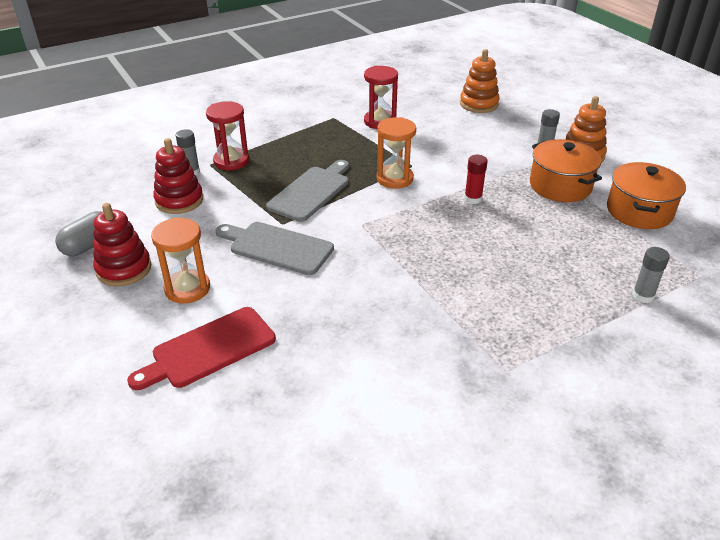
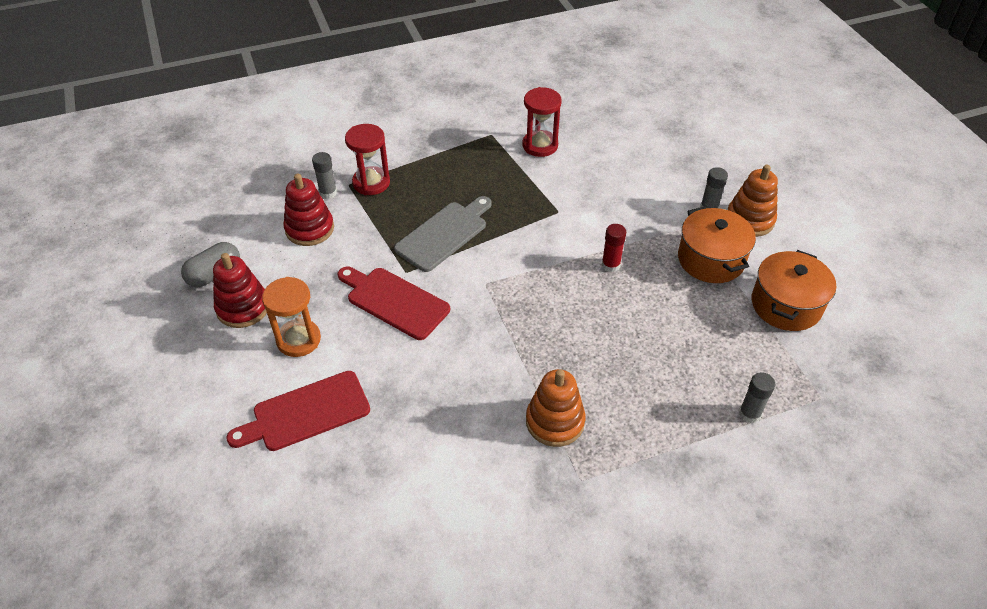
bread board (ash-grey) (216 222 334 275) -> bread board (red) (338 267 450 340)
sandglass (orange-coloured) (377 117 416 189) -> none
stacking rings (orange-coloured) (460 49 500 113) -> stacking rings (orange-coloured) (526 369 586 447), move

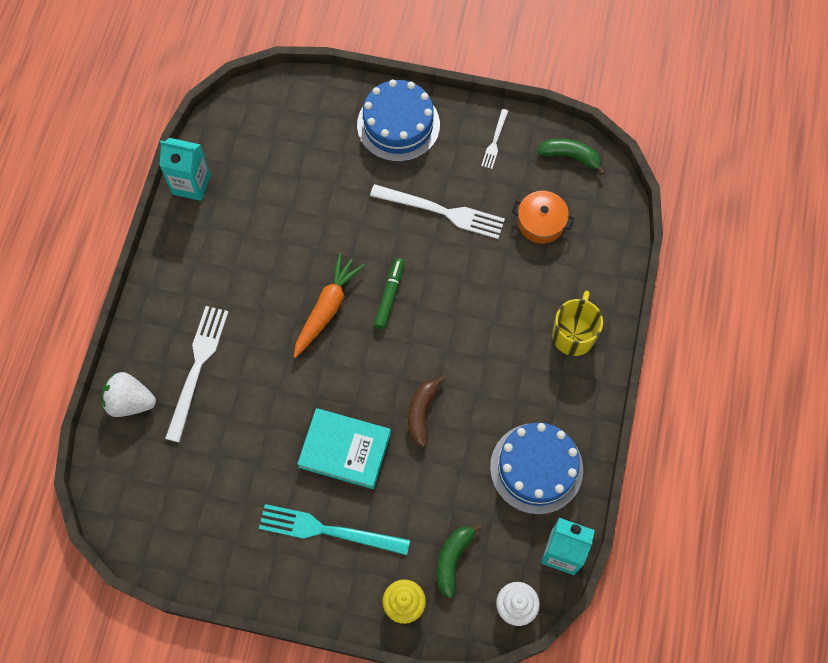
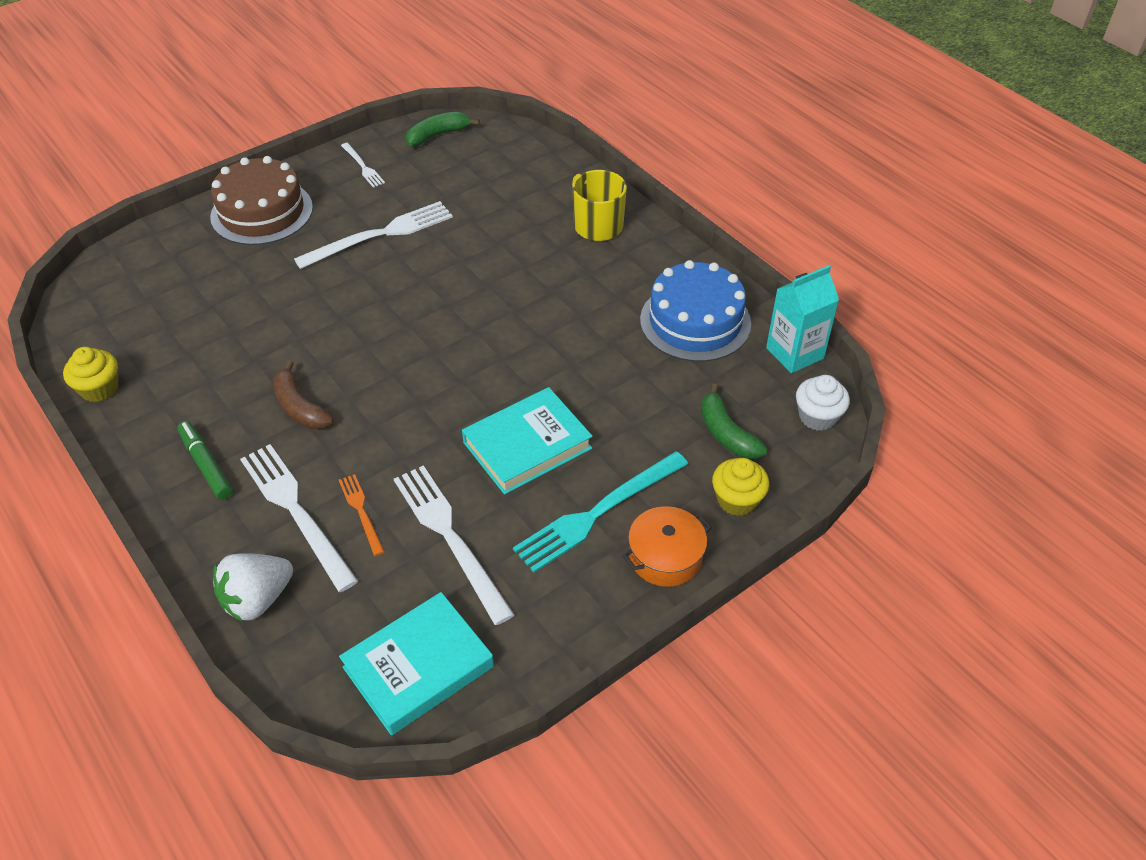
milk carton (teal) (159 138 211 201) -> muffin (golden) (63 347 118 402)
toy carrot (orange-coloured) (294 253 365 358) -> none
layer cake (royal blue) (357 80 440 162) -> layer cake (dark brown) (210 156 313 245)
felt pen (leaf-green) (374 258 404 329) -> felt pen (leaf-green) (178 421 233 500), move
banana (dark brown) (408 375 446 447) -> banana (dark brown) (273 360 333 429), move
pot (orange-coloured) (512 191 574 244) -> pot (orange-coloured) (622 506 712 587), move
none -> table fork (orange-coloured) (339 474 385 556)
none -> hardcover (teal) (339 592 494 735)
none -> table fork (white) (394 465 515 625)

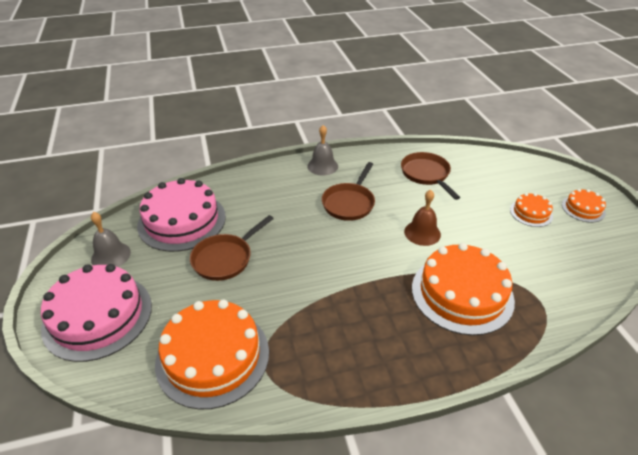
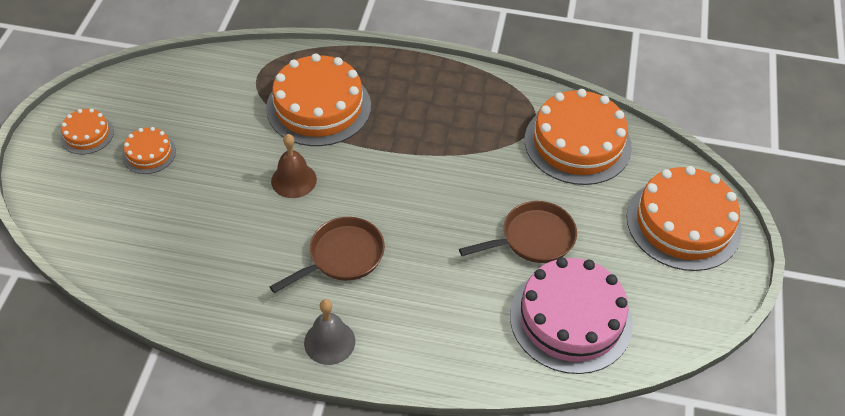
layer cake (pink) (41 264 152 362) -> layer cake (orange-coloured) (627 166 742 271)
school bell (ash-grey) (91 212 131 267) -> none
skillet (dark brown) (401 152 460 200) -> none

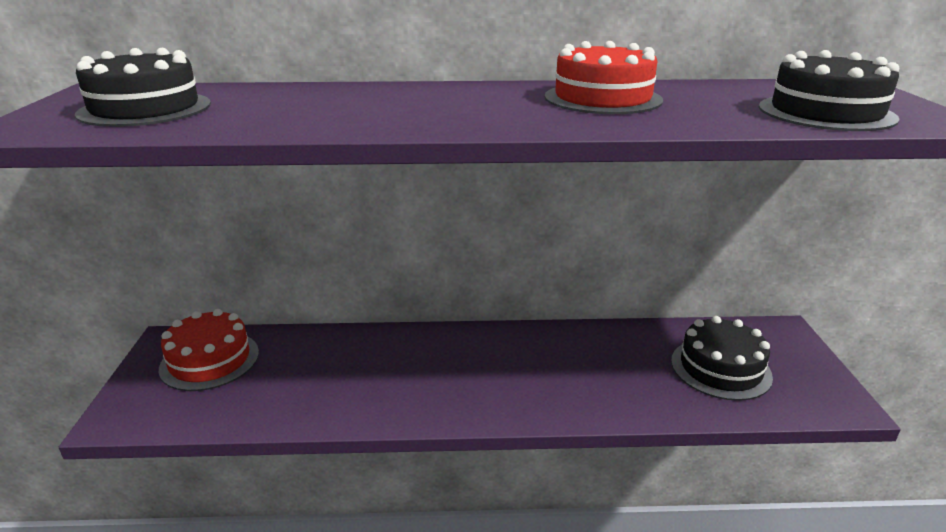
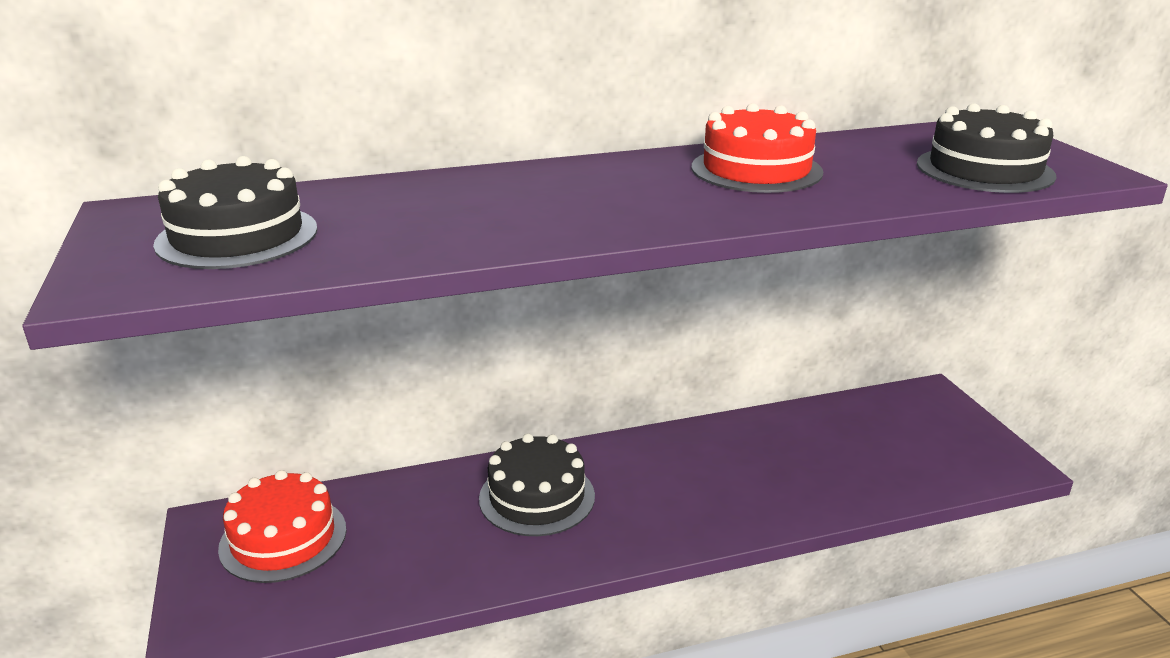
layer cake (black) (671 316 773 401) -> layer cake (black) (479 433 595 536), move

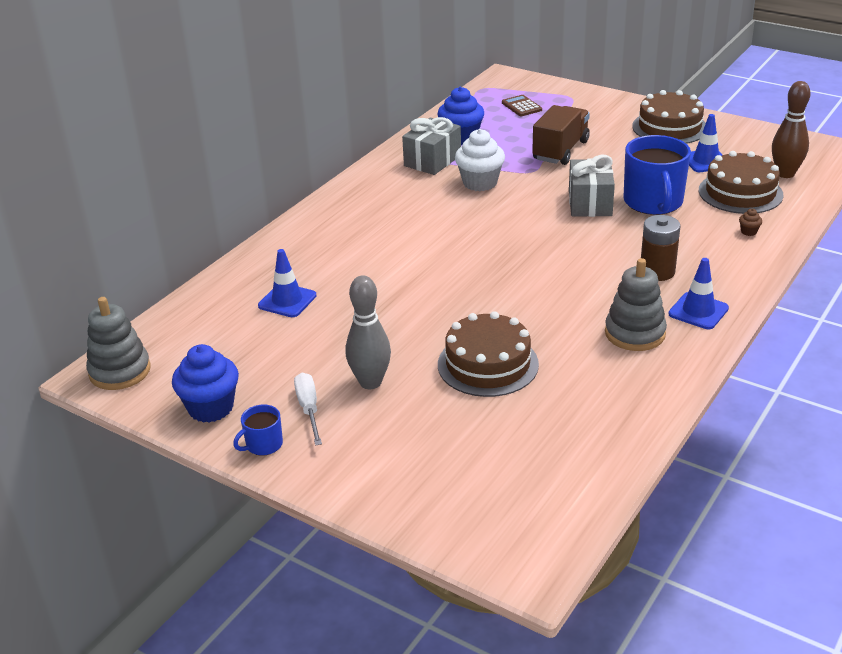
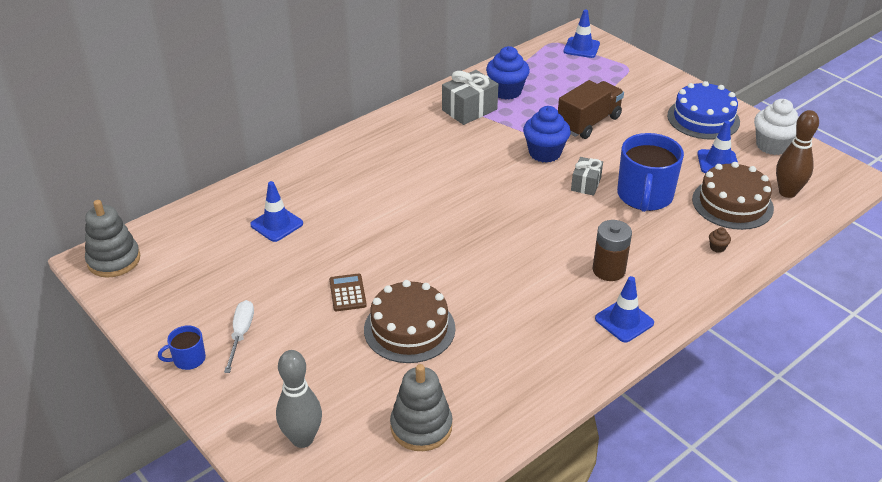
muffin (royal blue) (172 344 239 423) -> muffin (royal blue) (523 106 571 163), move
skittle (ash-grey) (345 275 391 389) -> skittle (ash-grey) (276 350 322 448), move
muffin (white) (455 129 505 191) -> muffin (white) (754 99 799 155), move
calculator (dark brown) (502 95 542 116) -> calculator (dark brown) (329 274 367 311), move
gift (ash-grey) (569 155 615 217) -> gift (ash-grey) (571 157 603 196), x0.63
stacking rings (ash-grey) (605 258 667 351) -> stacking rings (ash-grey) (390 364 452 451), move
layer cake (dark brown) (632 90 706 144) -> layer cake (royal blue) (667 81 740 140)
none -> traffic cone (royal blue) (564 9 600 58)

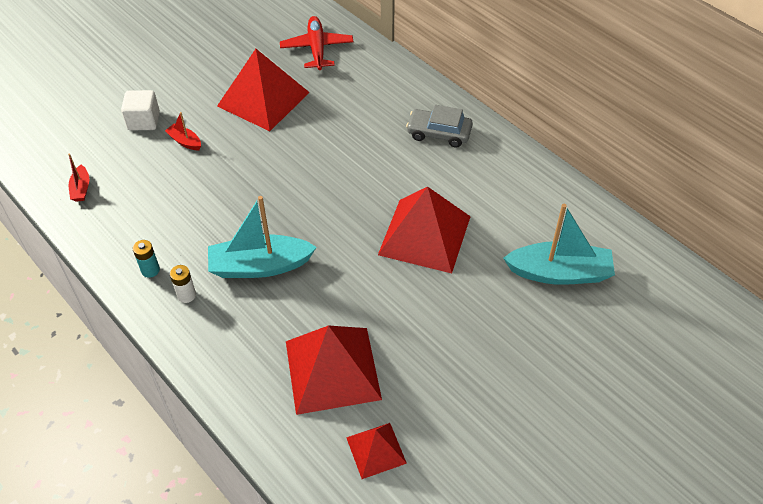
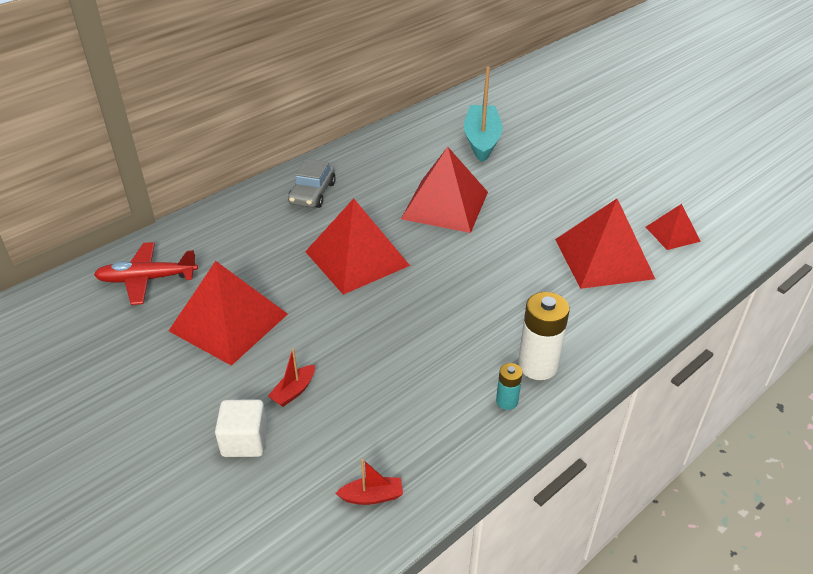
AA battery (white) (170 265 196 303) -> AA battery (white) (518 292 570 380), x1.90
boat (teal) (208 196 317 278) -> none
none -> pyramid shape (red) (305 198 410 295)

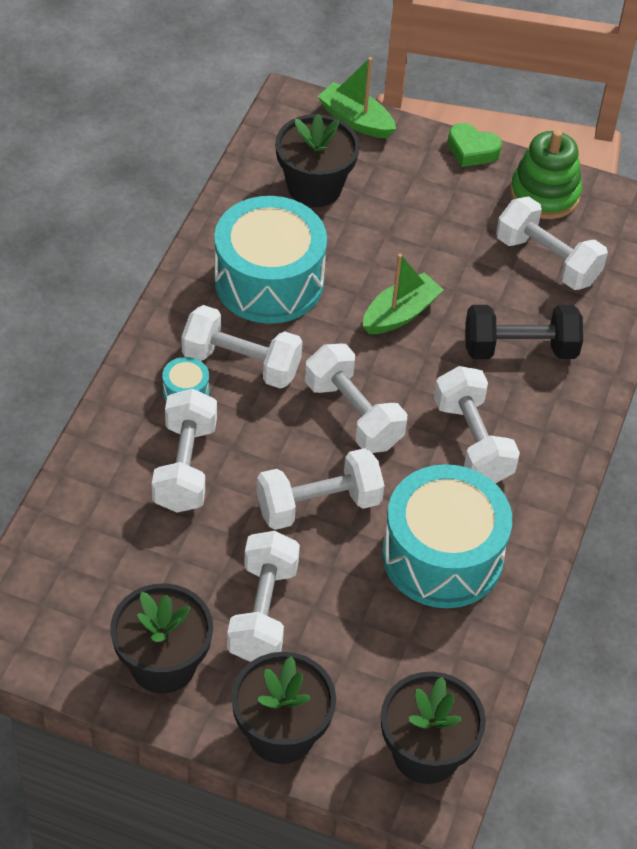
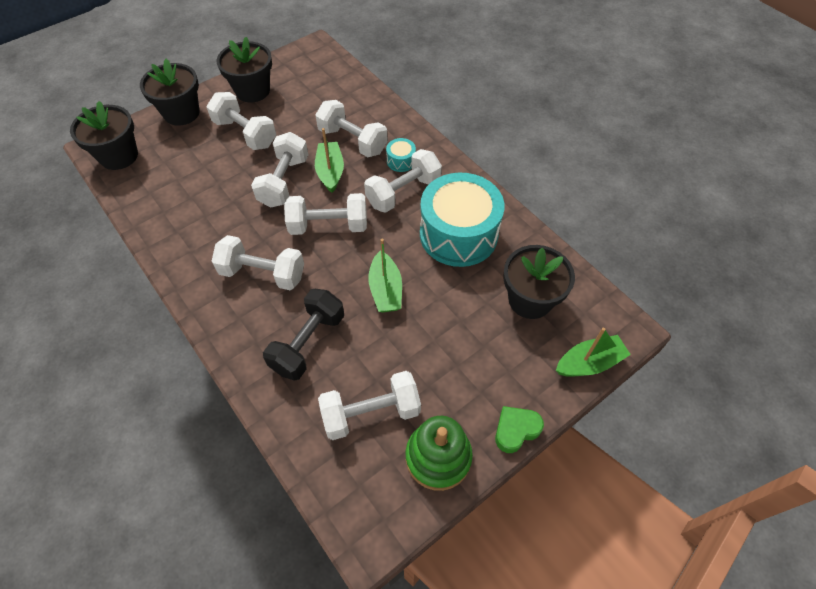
toy drum (teal) (382 464 512 608) -> none
none -> boat (leaf-green) (315 128 344 193)

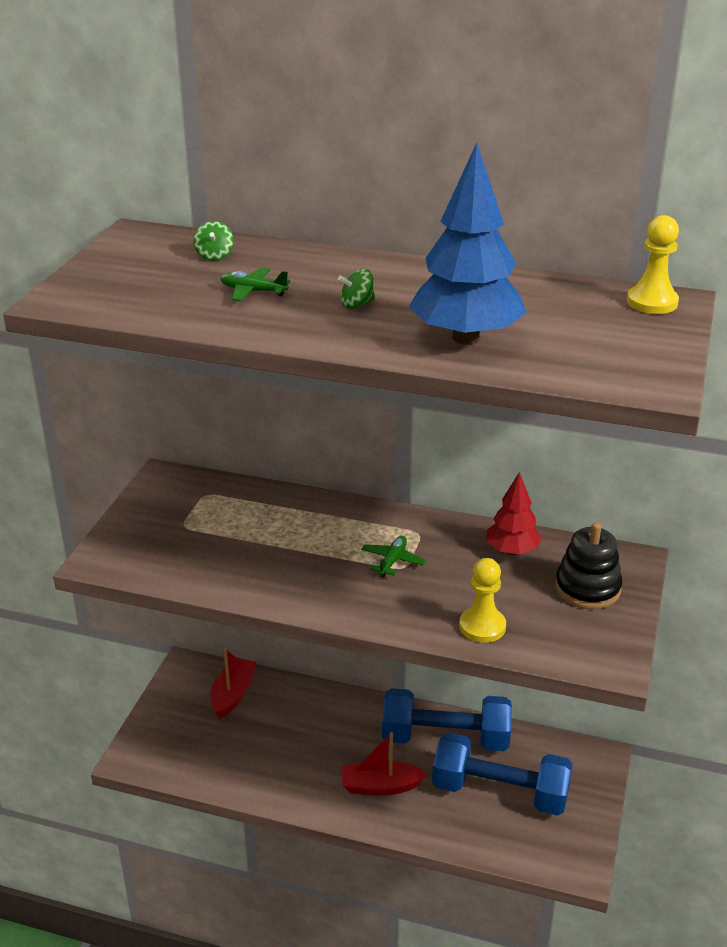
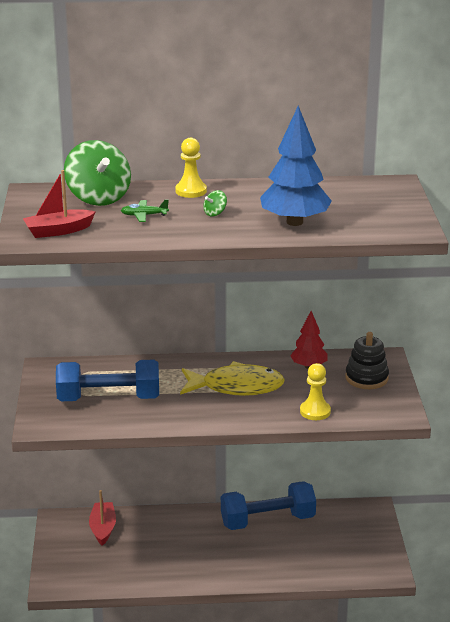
spinning top (leaf-green) (193 221 234 261) -> spinning top (leaf-green) (64 140 131 206), x2.48
boat (red) (342 732 427 796) -> boat (red) (23 170 96 238), move
toy plane (leaf-green) (361 536 426 577) -> toy fish (golden) (180 361 285 396)
free weight (royal blue) (432 732 573 816) -> free weight (royal blue) (56 359 159 401), move
game pawn (golden) (627 215 679 314) -> game pawn (golden) (175 138 207 198), move

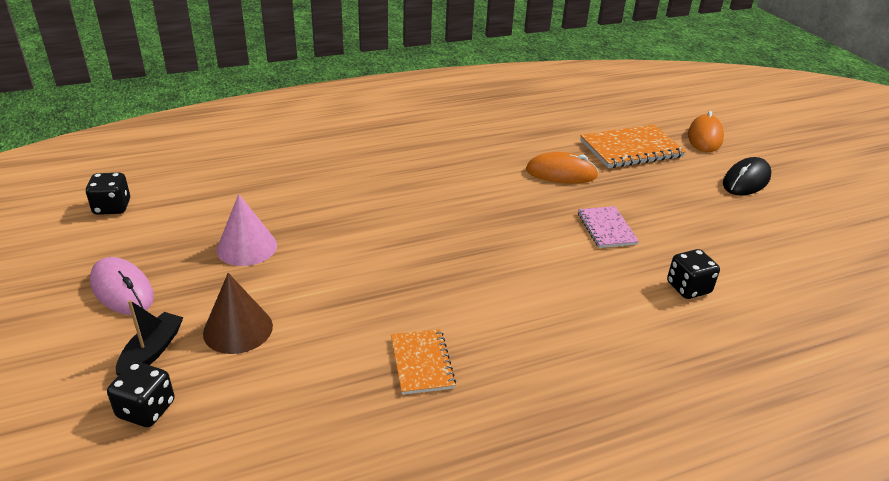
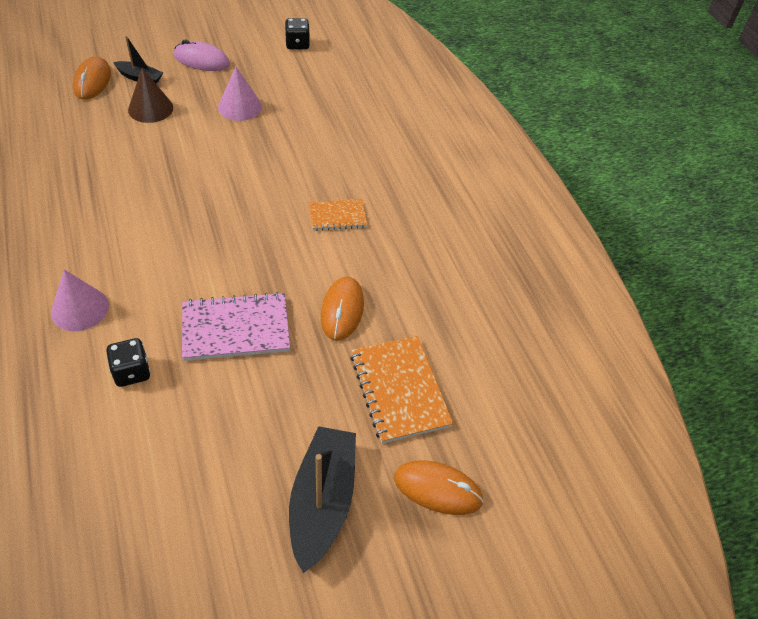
PC mouse (pink) (90 257 154 315) -> PC mouse (pink) (174 40 230 71), 60 degrees clockwise
dice (black) (107 362 175 427) -> PC mouse (orange-coloured) (73 57 111 100)
exercise book (orange-coloured) (391 329 456 395) -> exercise book (orange-coloured) (309 199 367 231), move
exercise book (pink) (578 206 639 248) -> exercise book (pink) (182 292 290 361), x1.67
PC mouse (black) (723 157 771 195) -> boat (black) (289 426 356 573)
none -> cone (pink) (51 270 109 331)

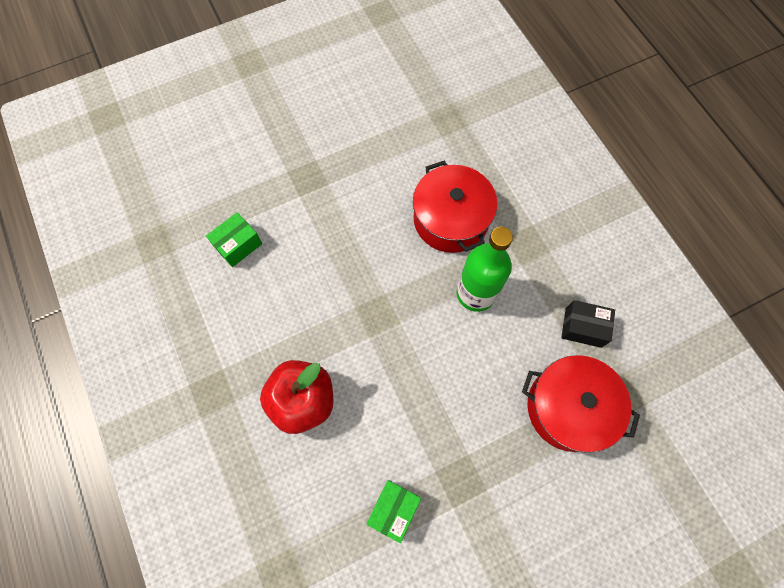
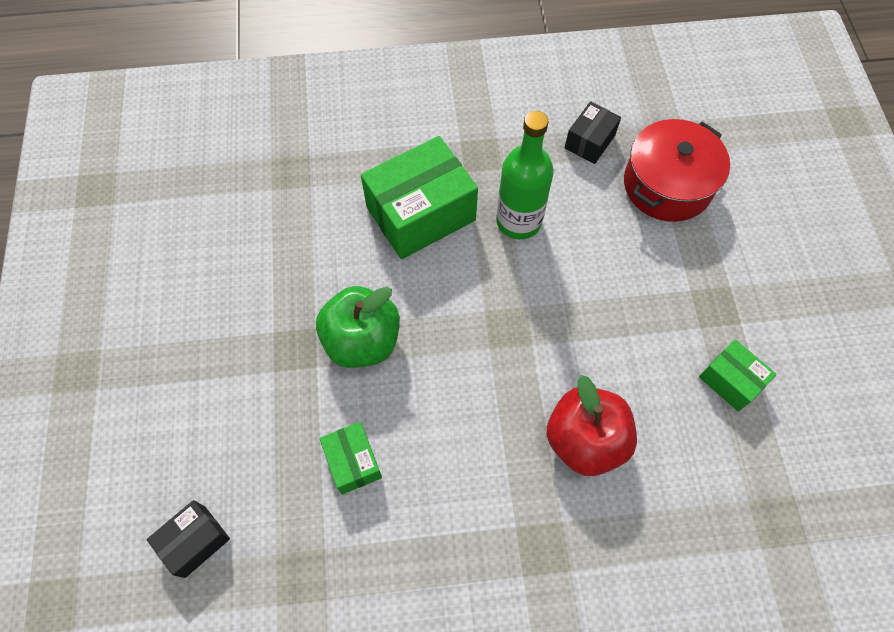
pot (red) (413 161 497 253) -> package (leaf-green) (361 136 478 259)
none -> package (black) (146 500 230 578)
none -> apple (leaf-green) (316 286 400 368)

